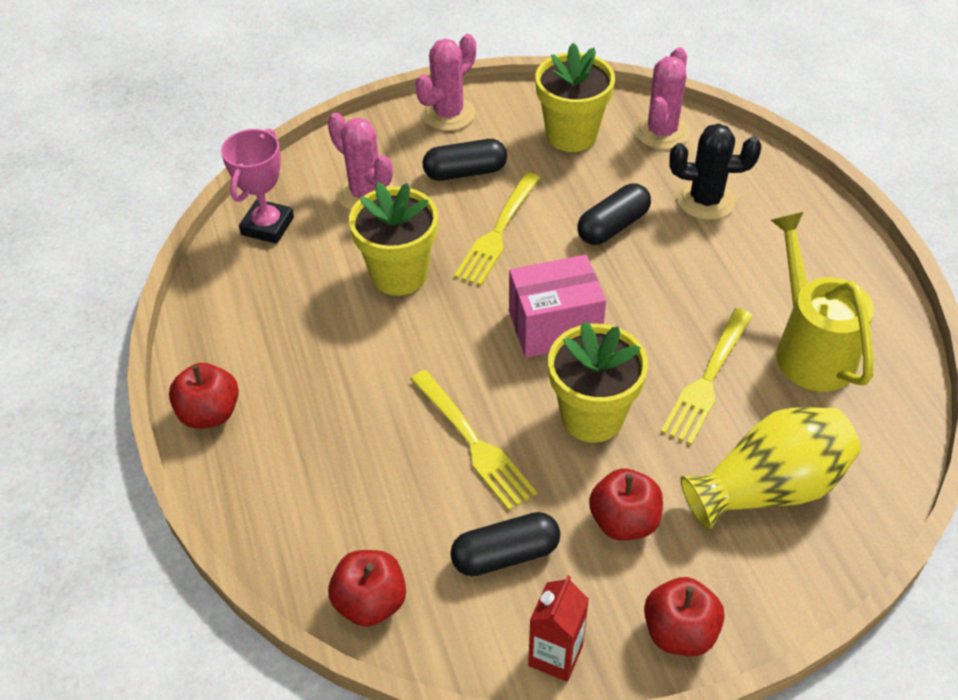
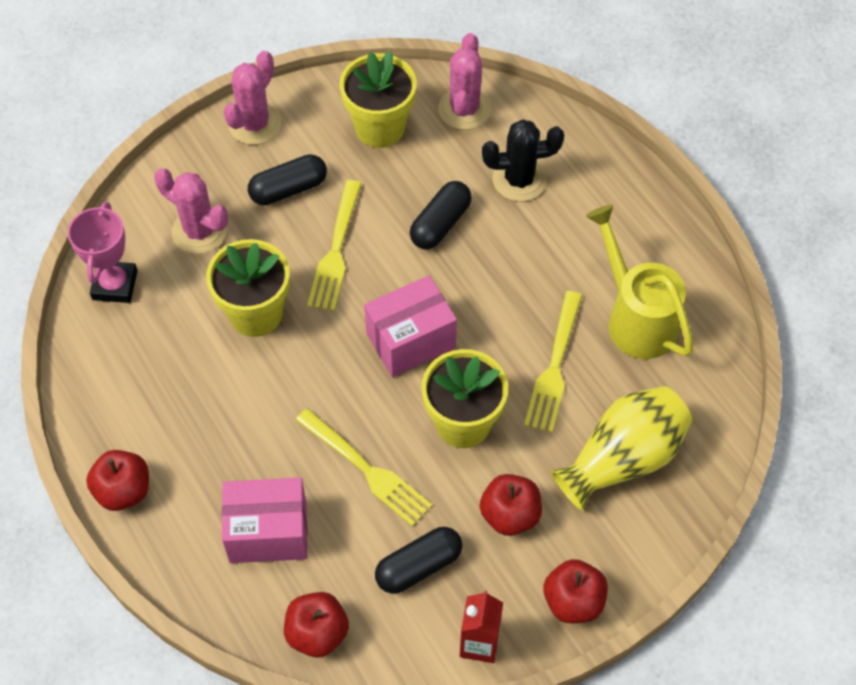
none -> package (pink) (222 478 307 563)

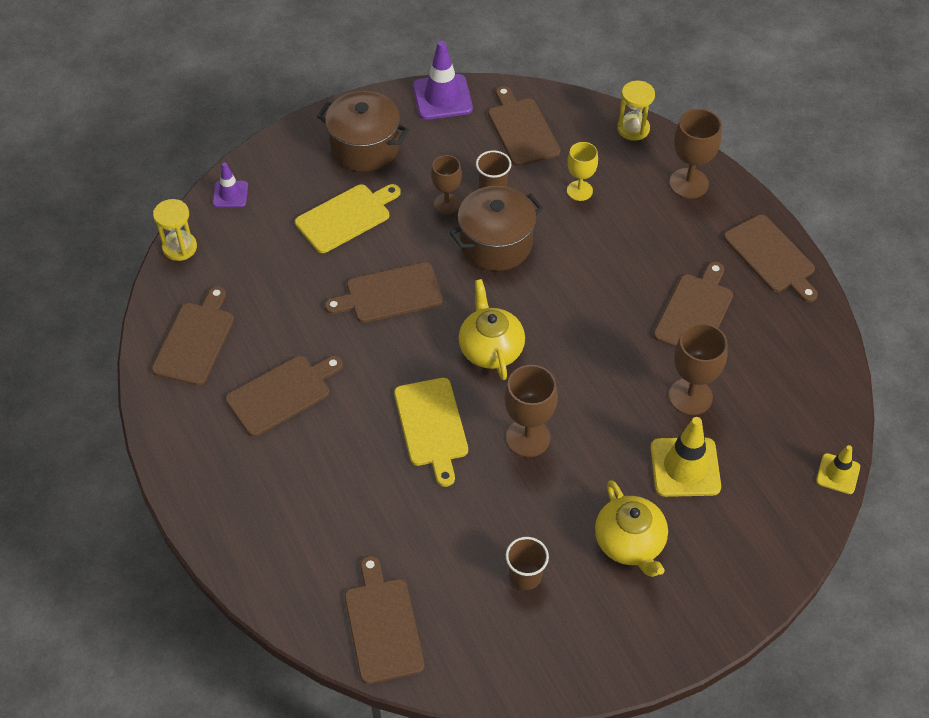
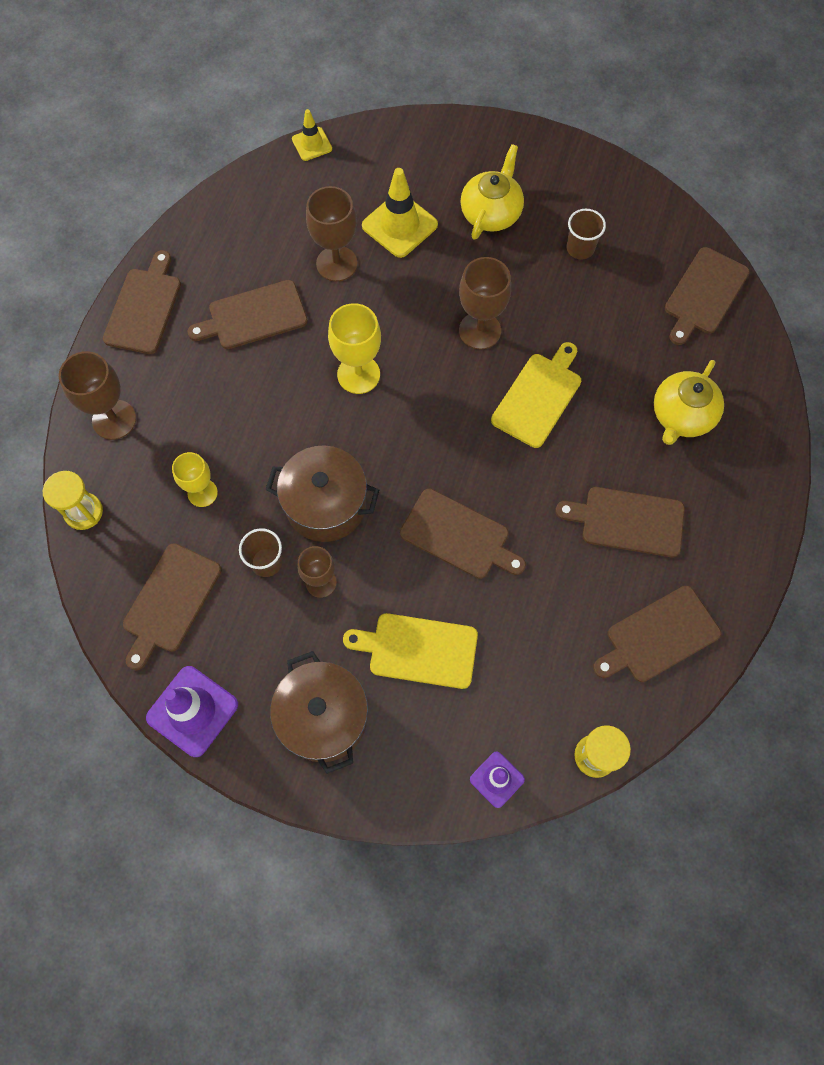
china teapot (golden) (458 279 525 380) -> china teapot (golden) (654 360 724 445), move
none -> chalice (golden) (328 303 381 394)

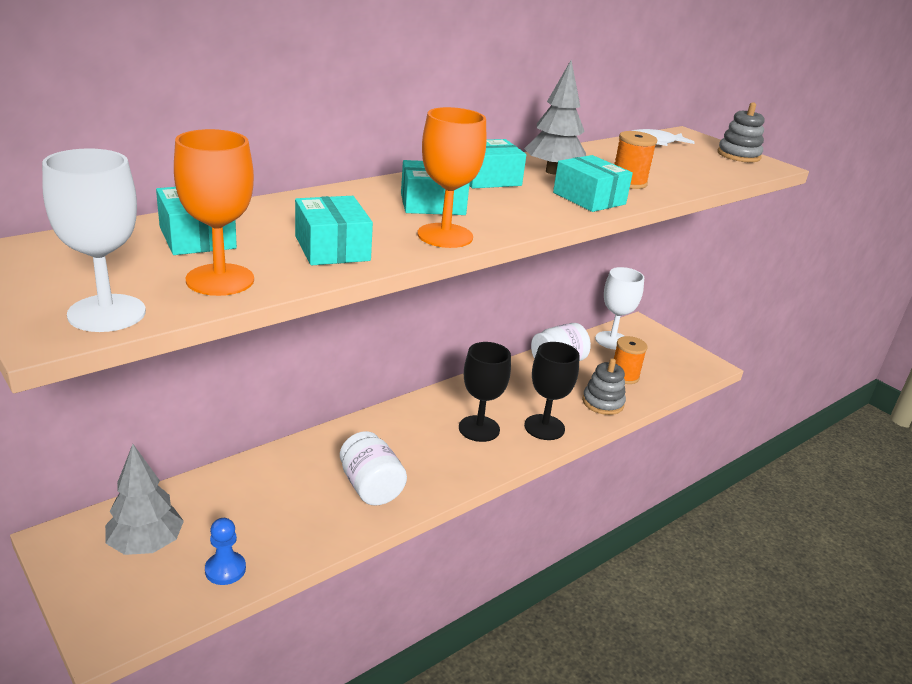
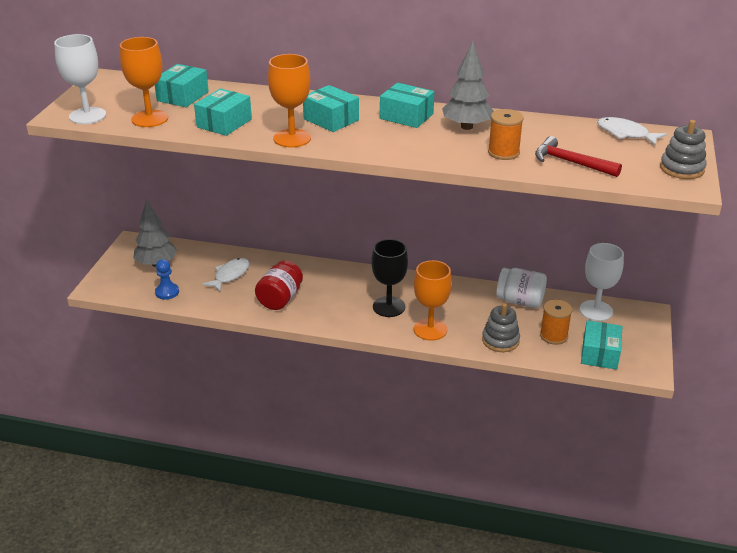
preserve jar (white) (340 431 407 506) -> preserve jar (red) (255 260 303 310)
chalice (black) (524 342 580 440) -> chalice (orange-coloured) (414 260 452 341)
package (teal) (553 155 633 212) -> package (teal) (581 320 622 370), move
none -> toy fish (white) (202 258 250 292)
none -> carpenter's hammer (red) (535 136 622 177)

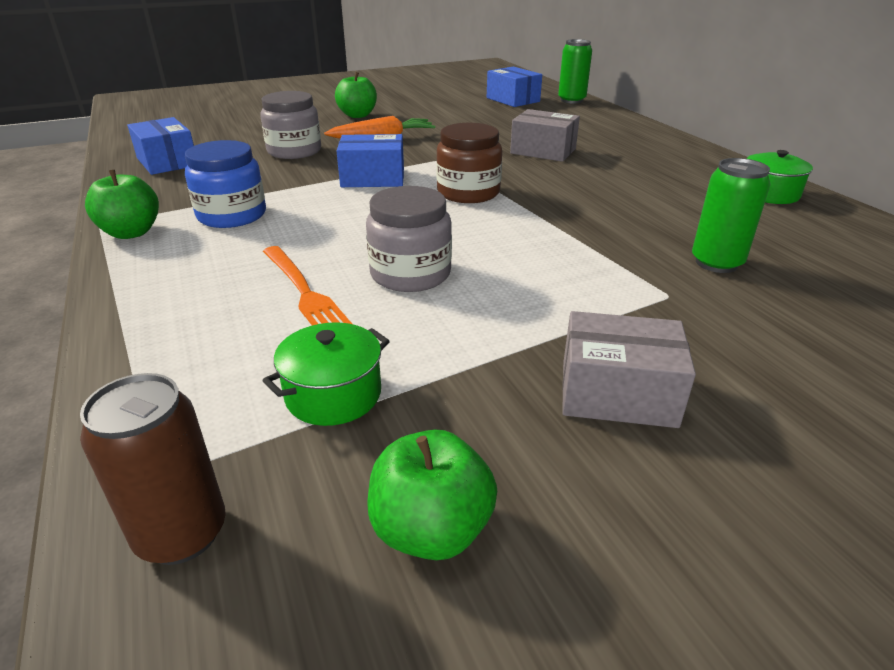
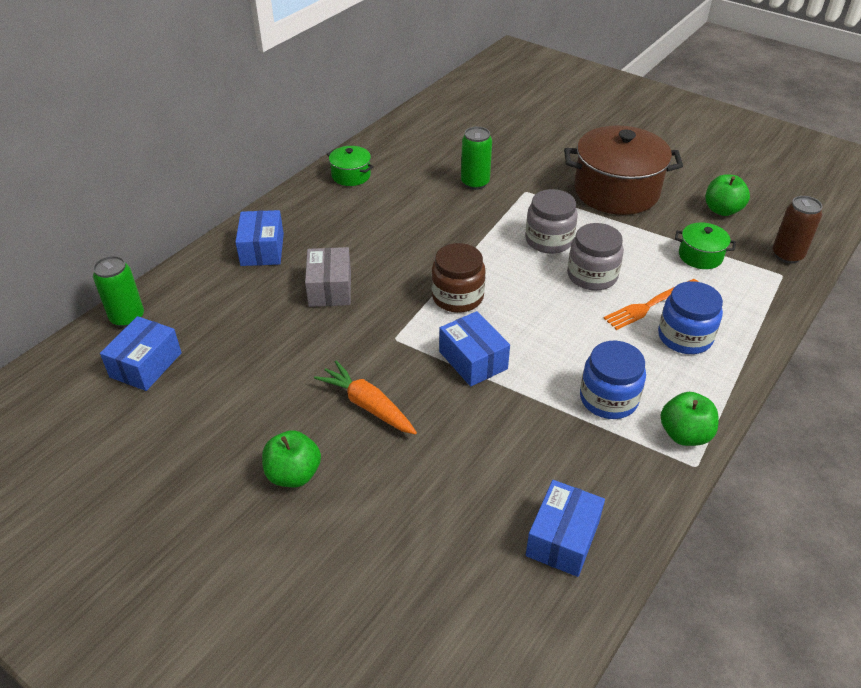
preserve jar (ash-grey) (260 91 321 159) -> preserve jar (ash-grey) (525 189 578 254), move
table fork (orange-coloured) (263 246 352 325) -> table fork (orange-coloured) (603 279 699 330), 150 degrees counterclockwise
package (ash-grey) (562 311 696 428) -> pot (dark brown) (564 126 683 215)
none -> package (royal blue) (235 210 284 266)
none -> preserve jar (royal blue) (658 281 723 354)

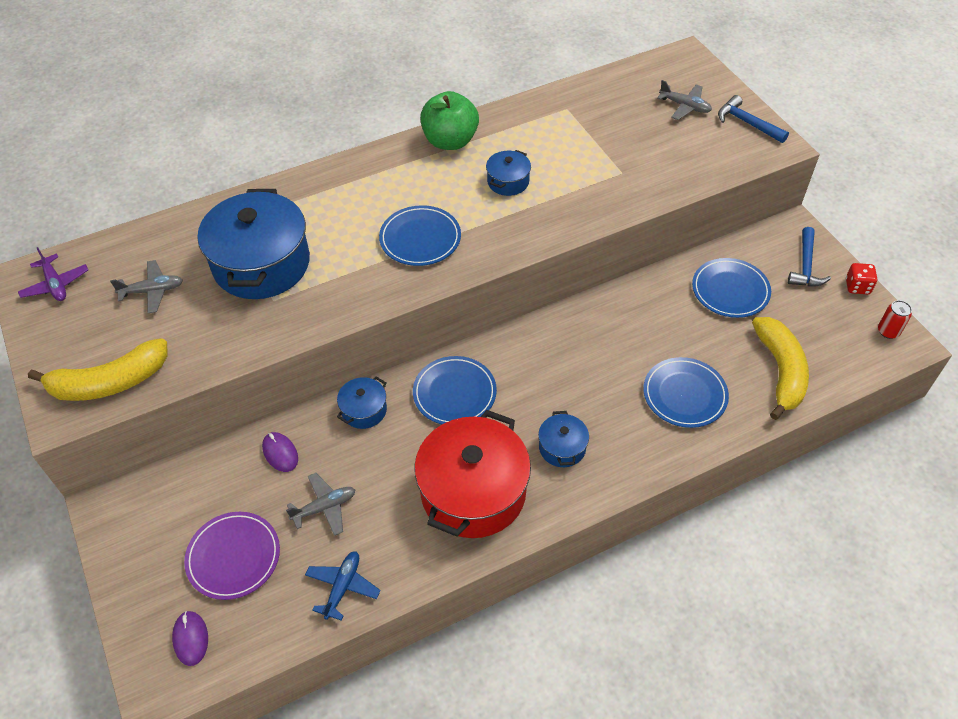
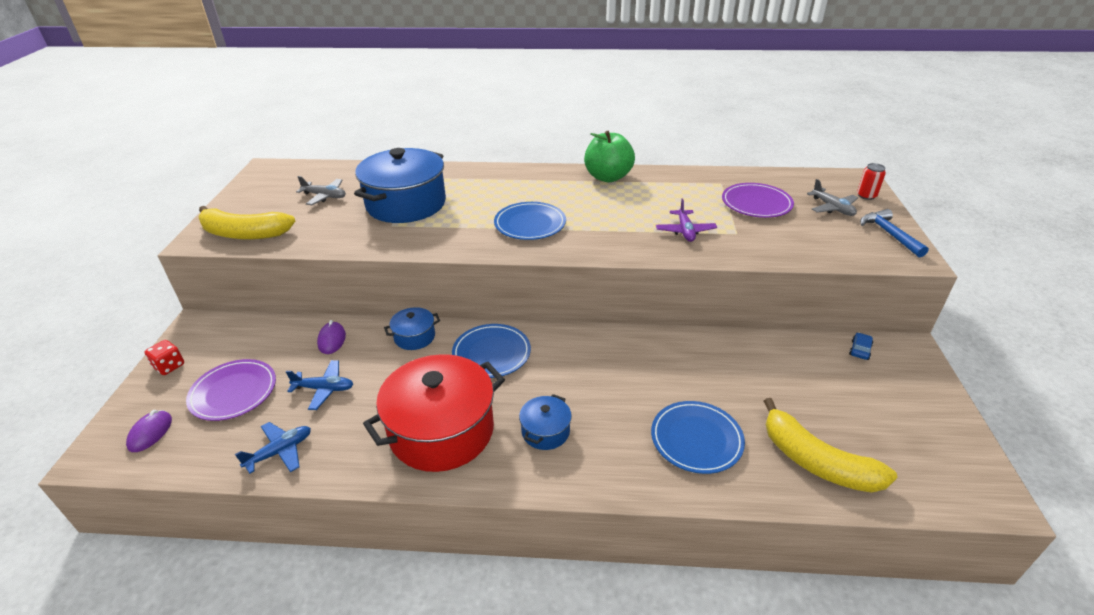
toy plane (purple) (18 247 88 301) -> toy plane (purple) (656 199 717 242), move
toy plane (ash-grey) (286 473 356 536) -> toy plane (royal blue) (286 360 353 410)
pot (royal blue) (486 150 531 196) -> none
flat dish (royal blue) (692 258 771 318) -> none
banana (golden) (752 317 809 420) -> banana (golden) (764 398 897 493), 105 degrees clockwise
carpenter's hammer (royal blue) (788 227 831 286) -> none
dice (red) (846 263 877 294) -> dice (red) (144 340 184 375), move
soda can (red) (878 300 912 339) -> soda can (red) (857 163 886 200), move
none -> flat dish (purple) (722 183 794 218)
none -> car (royal blue) (849 332 873 360)

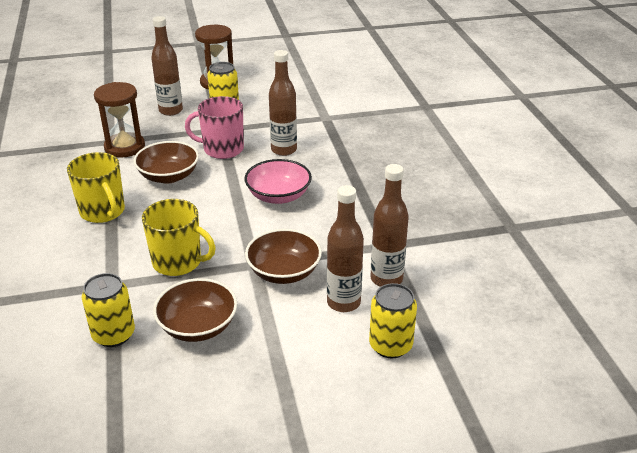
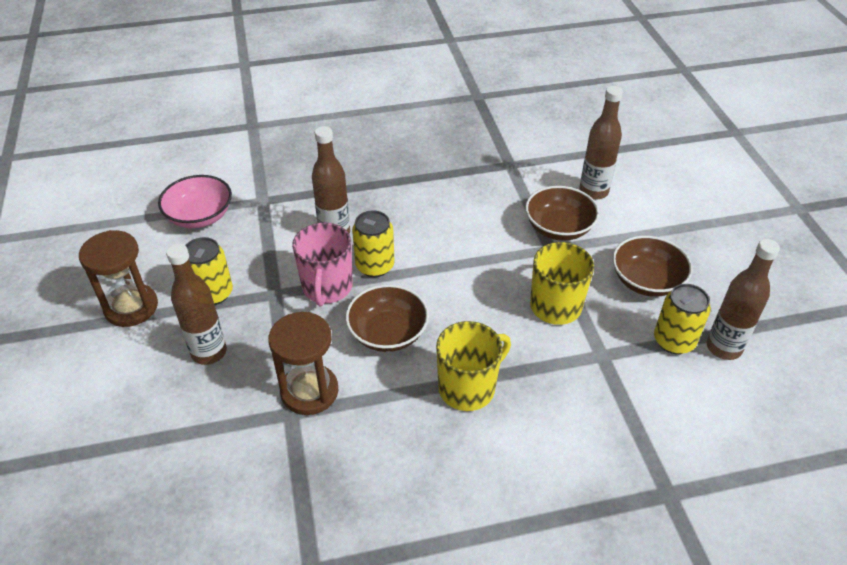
serving bowl (pink) (244 159 312 204) -> serving bowl (pink) (158 175 232 228), move
soda can (golden) (369 283 417 358) -> soda can (golden) (352 210 395 277), move
drink bottle (dark brown) (371 164 409 287) -> drink bottle (dark brown) (707 239 780 360), move

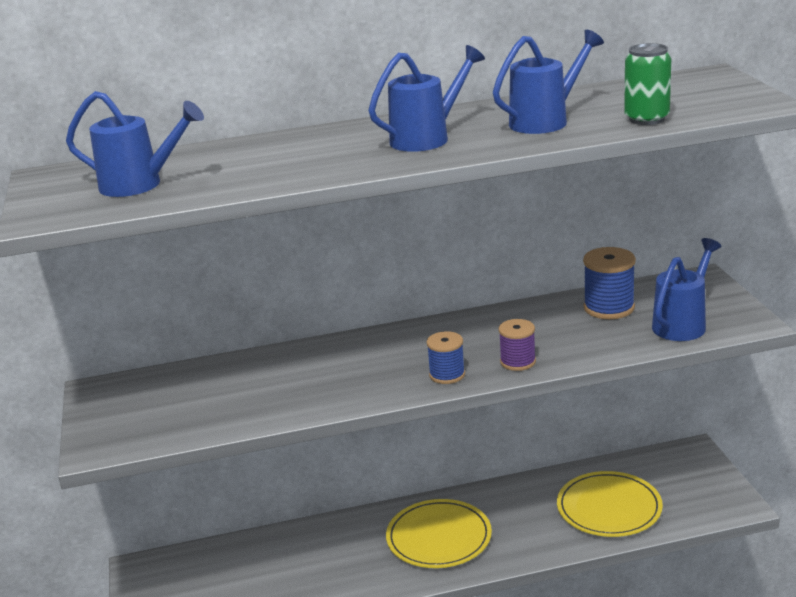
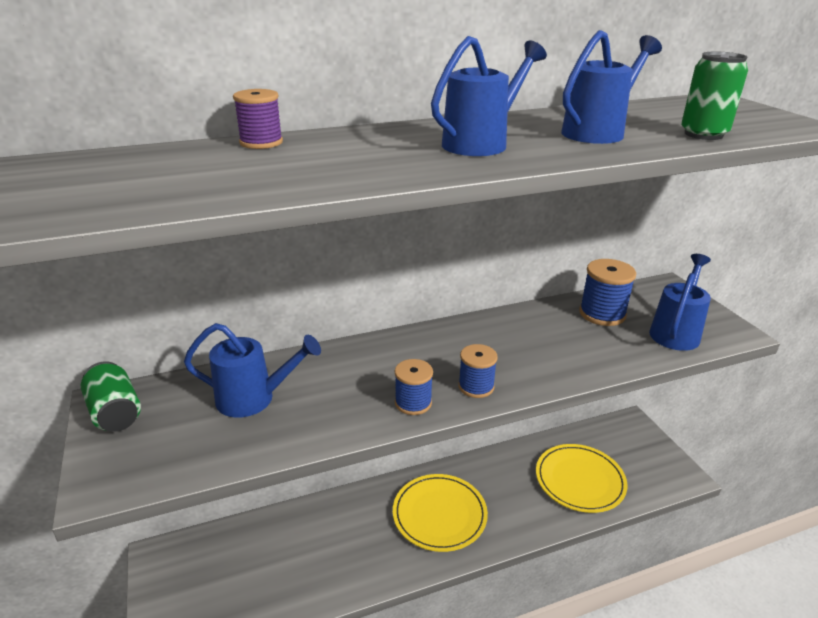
sprinkling can (royal blue) (66 91 204 197) -> sprinkling can (royal blue) (184 323 321 418), move
reel of thread (purple) (499 319 536 371) -> reel of thread (purple) (233 89 283 149), move
none -> soda can (leaf-green) (81 361 141 432)
none -> reel of thread (royal blue) (395 359 433 415)

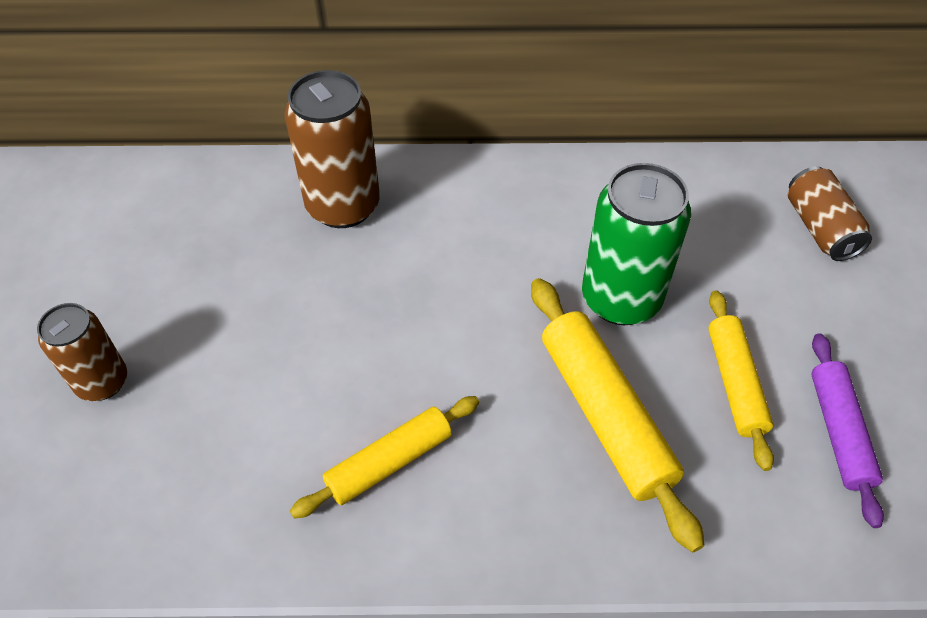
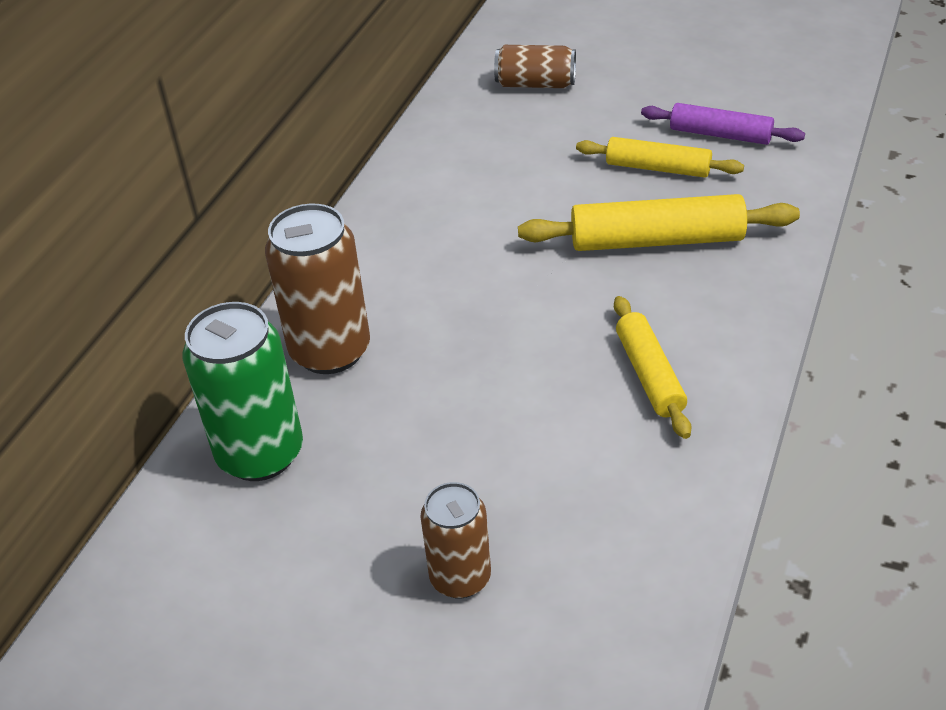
soda can (leaf-green) (582 163 691 325) -> soda can (leaf-green) (183 302 303 481), move

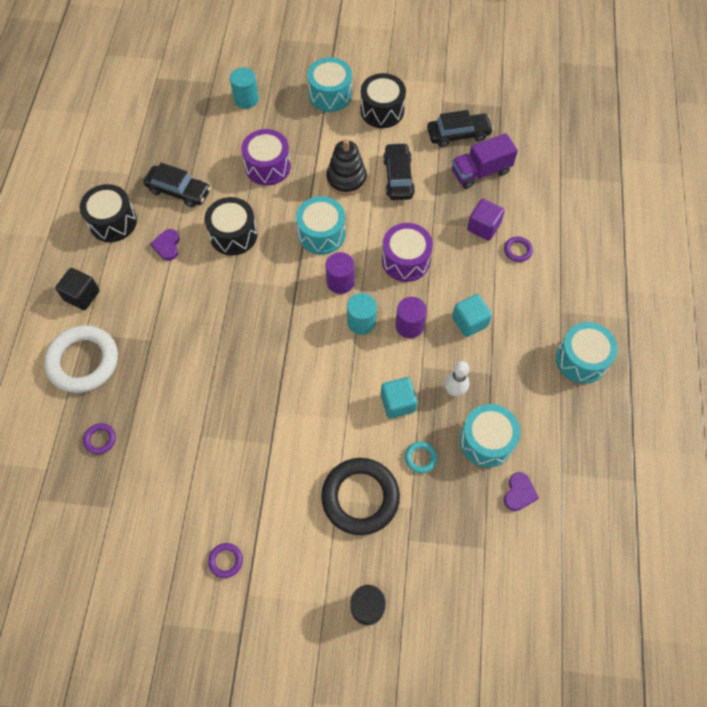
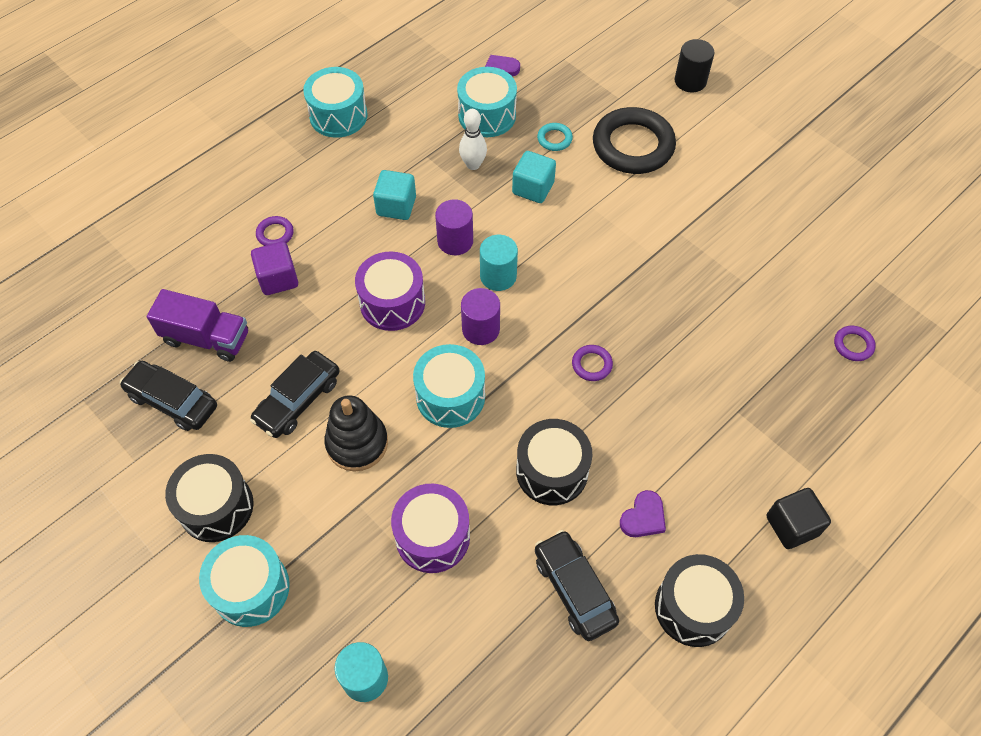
torus (white) (44 325 118 393) -> none
torus (purple) (208 543 243 578) -> torus (purple) (572 345 613 381), move

